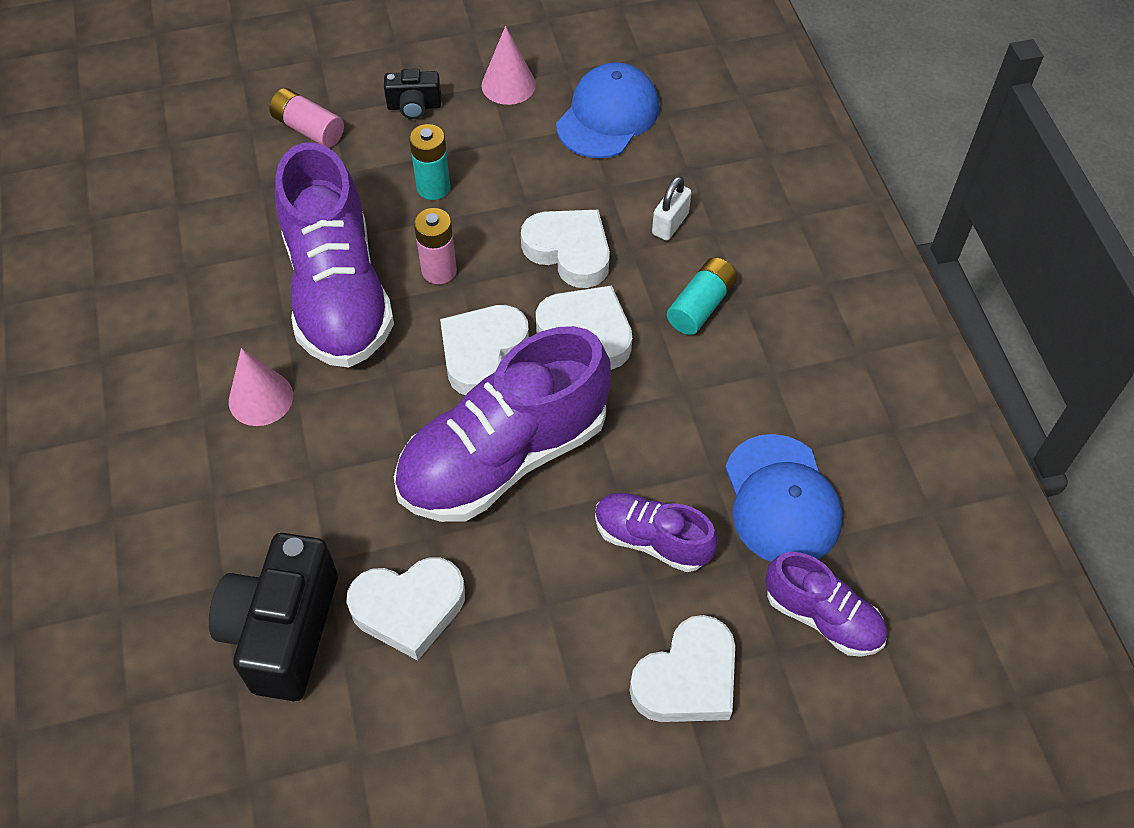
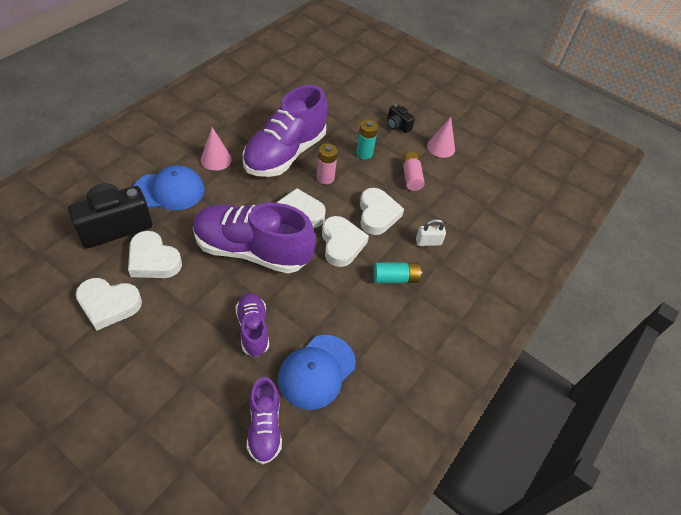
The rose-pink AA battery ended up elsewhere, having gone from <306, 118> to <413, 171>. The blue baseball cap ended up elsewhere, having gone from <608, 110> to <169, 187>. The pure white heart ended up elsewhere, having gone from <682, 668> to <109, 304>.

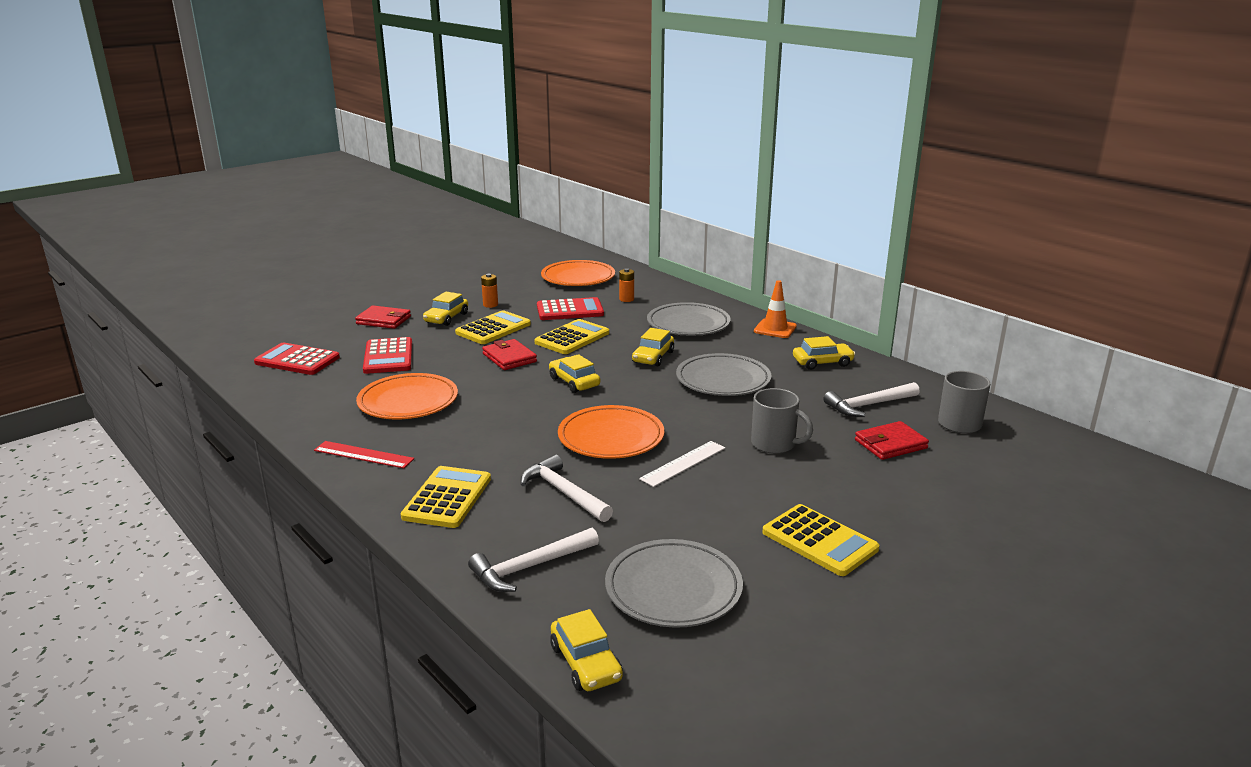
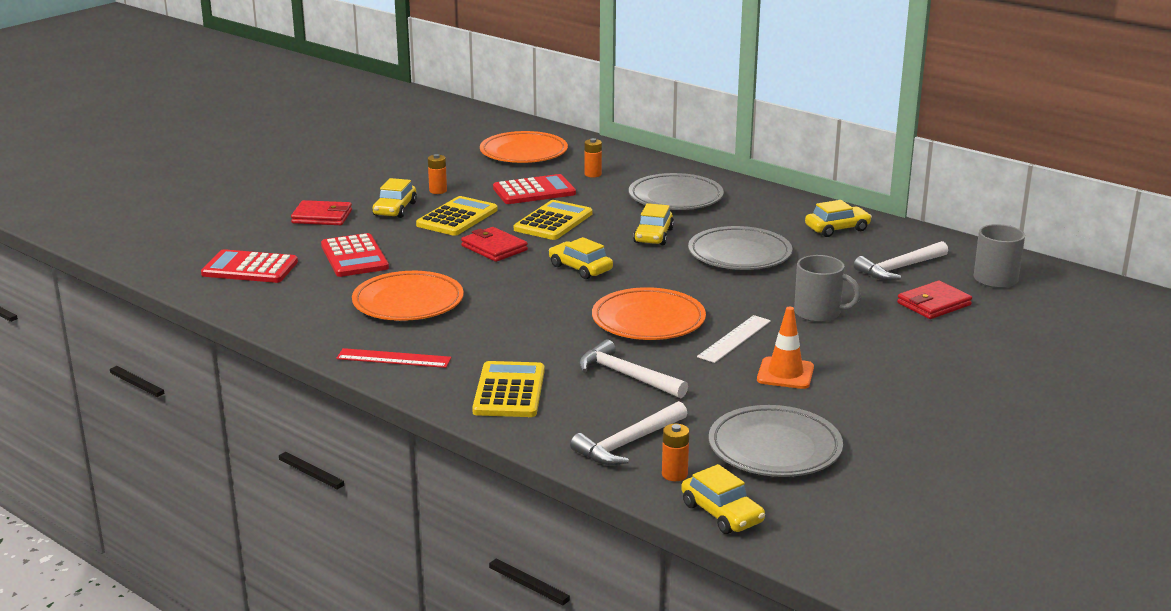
The orange-coloured road cone ended up elsewhere, having gone from <775, 309> to <785, 348>. The second view lost the yellow calculator at <820, 540>. The second view gained the orange-coloured AA battery at <675, 452>.

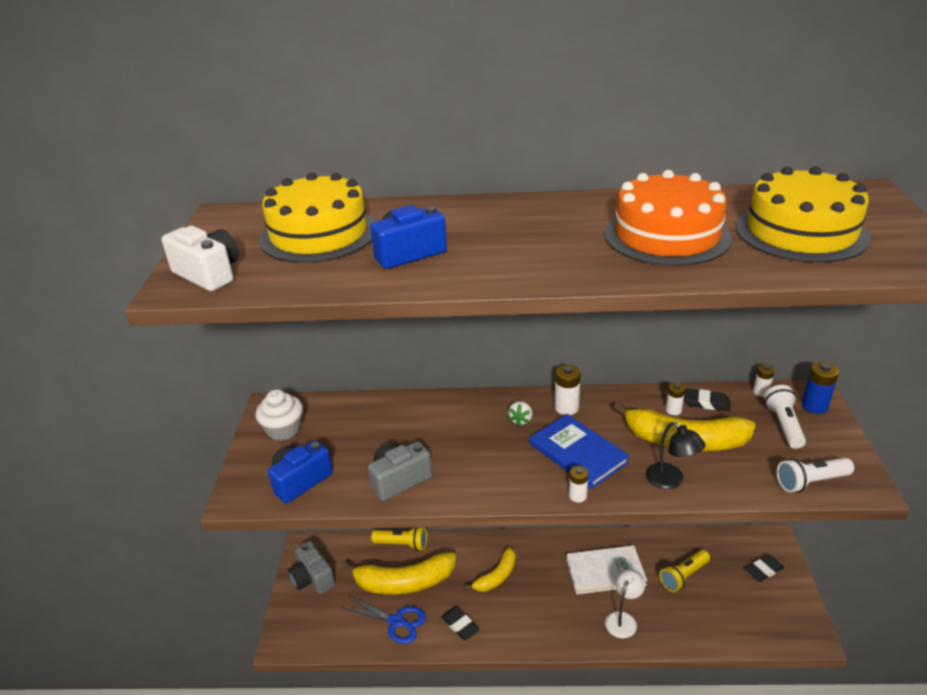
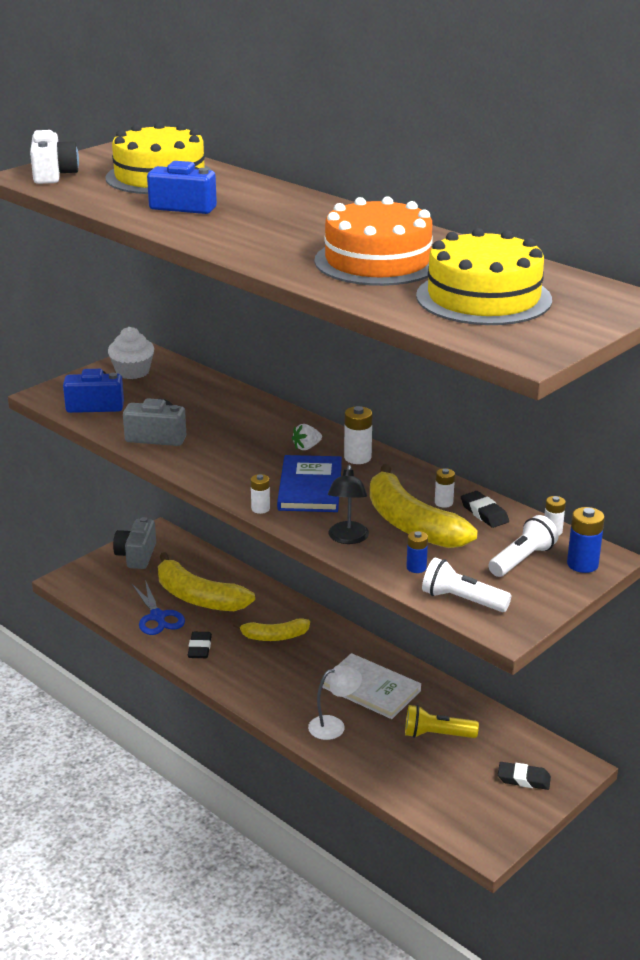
The second view lost the yellow flashlight at <399, 539>. The second view gained the blue AA battery at <417, 552>.

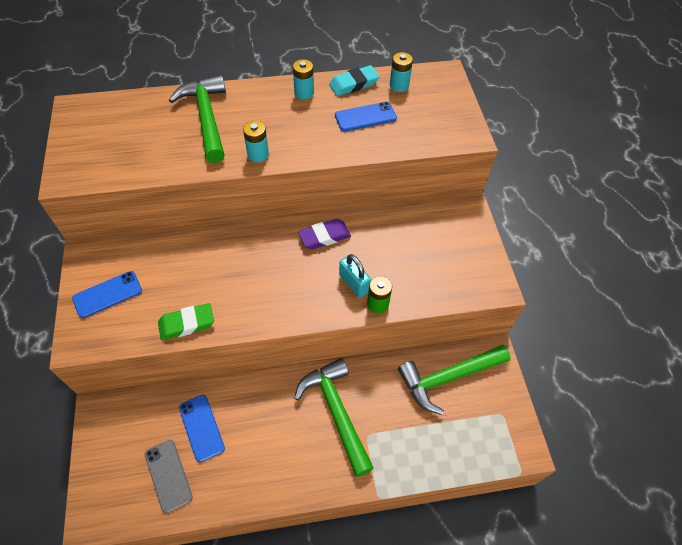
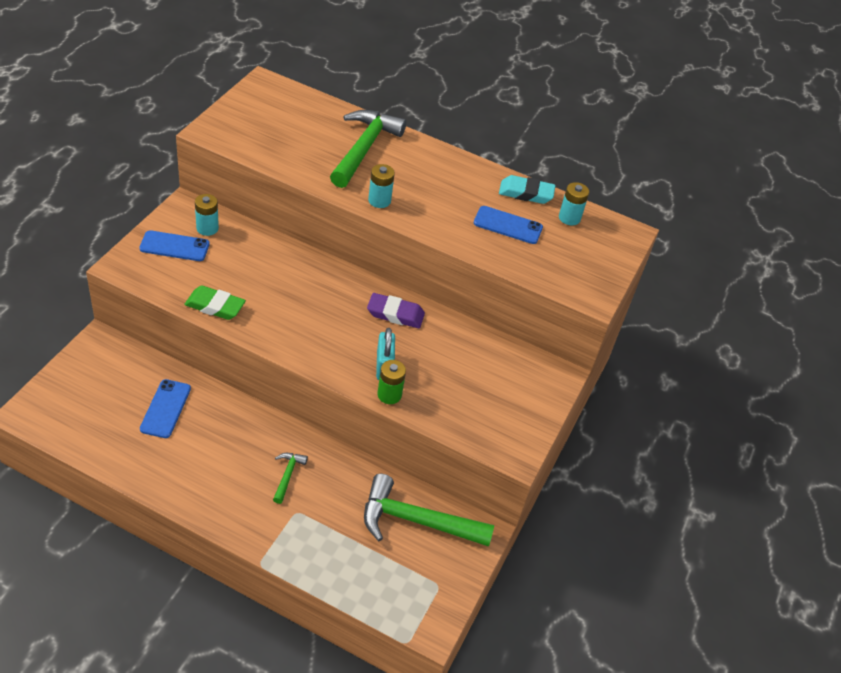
The second view lost the grey smartphone at <169, 476>. The turquoise AA battery ended up elsewhere, having gone from <303, 79> to <207, 215>. The size of the emerald hammer at <334, 417> changed by a factor of 0.46.

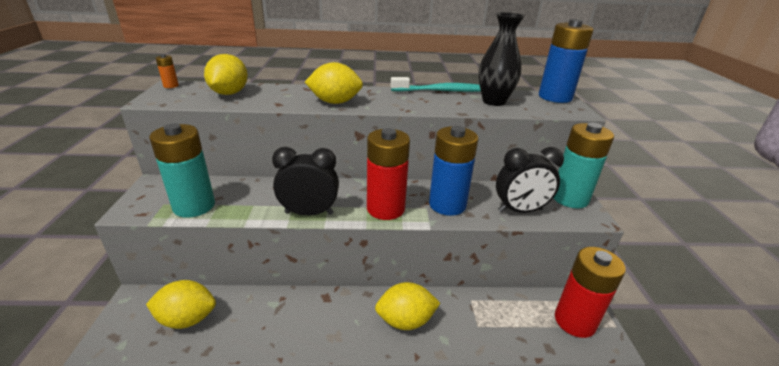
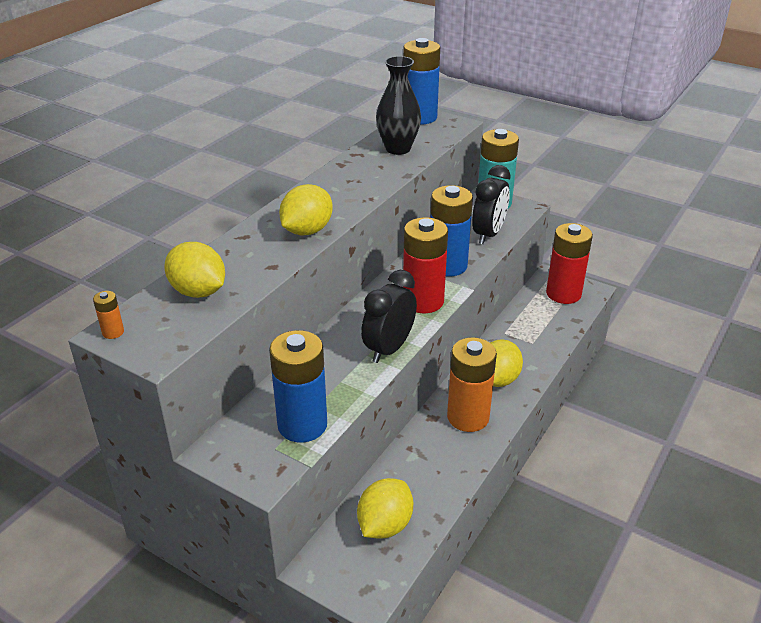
What was the turquoise AA battery at <182, 170> turned into the blue AA battery at <298, 386>. The second view lost the turquoise dental brush at <436, 84>. The second view gained the orange-coloured AA battery at <472, 384>.

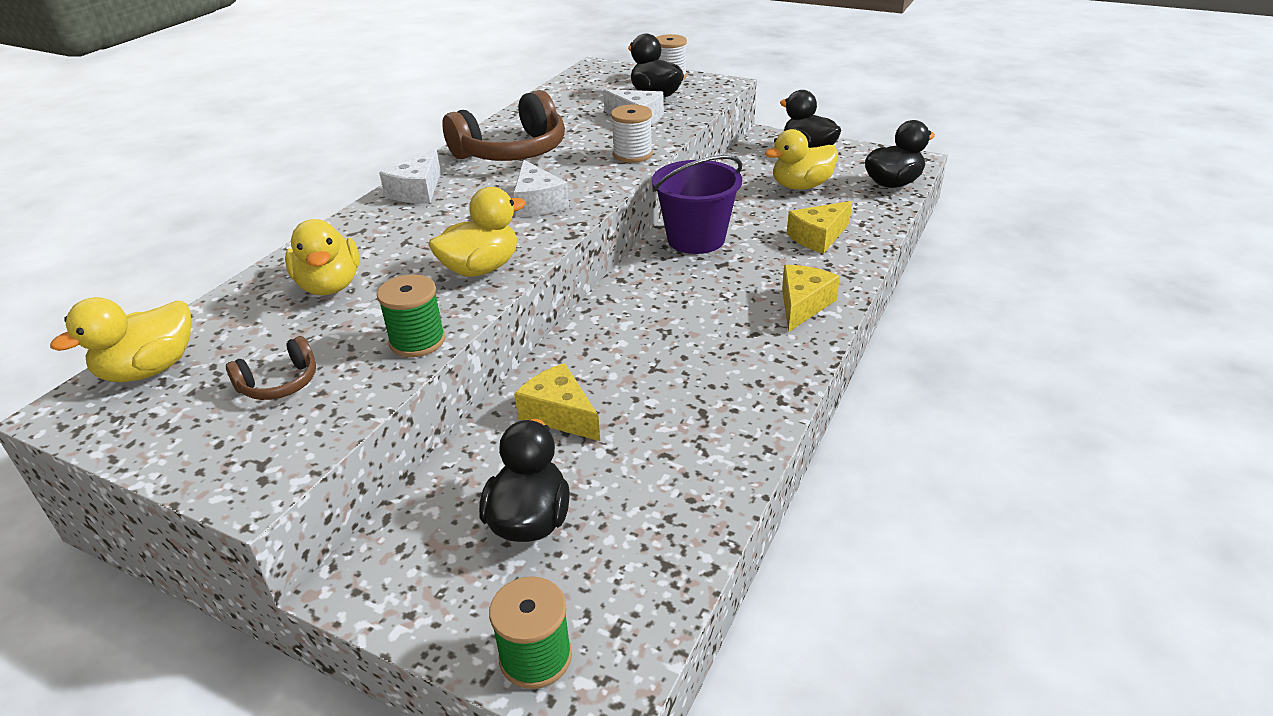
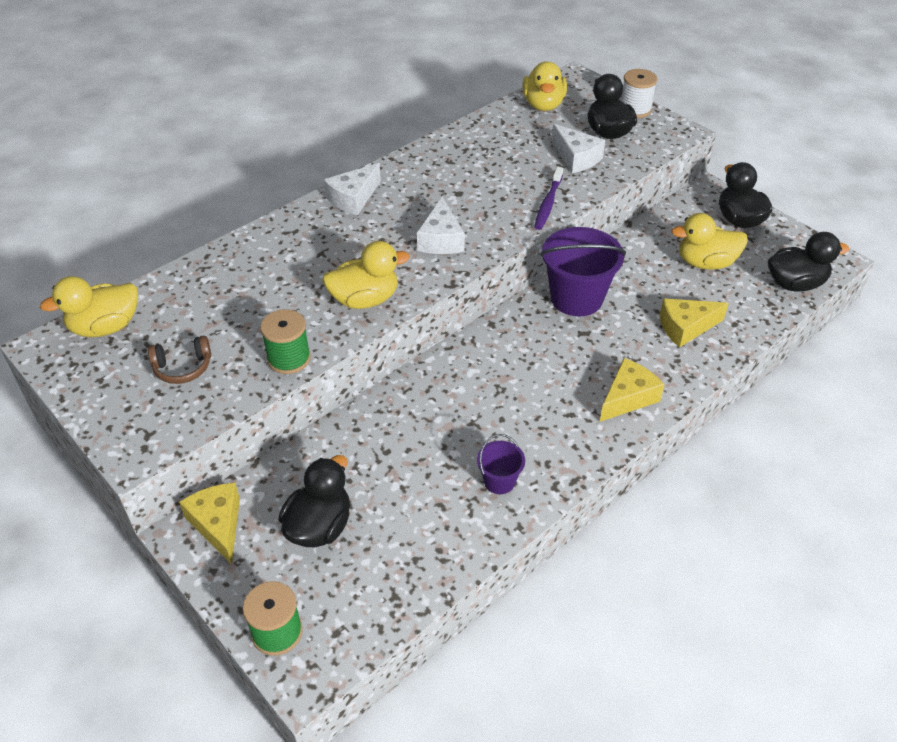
The yellow toy duck ended up elsewhere, having gone from <322, 257> to <544, 86>. The second view lost the brown over-ear headphones at <503, 125>. The yellow cheese wedge ended up elsewhere, having gone from <557, 402> to <209, 524>. Where the pure white spool stood at <632, 134>, the purple dental brush came to stand at <548, 198>. The second view gained the purple bucket at <501, 464>.

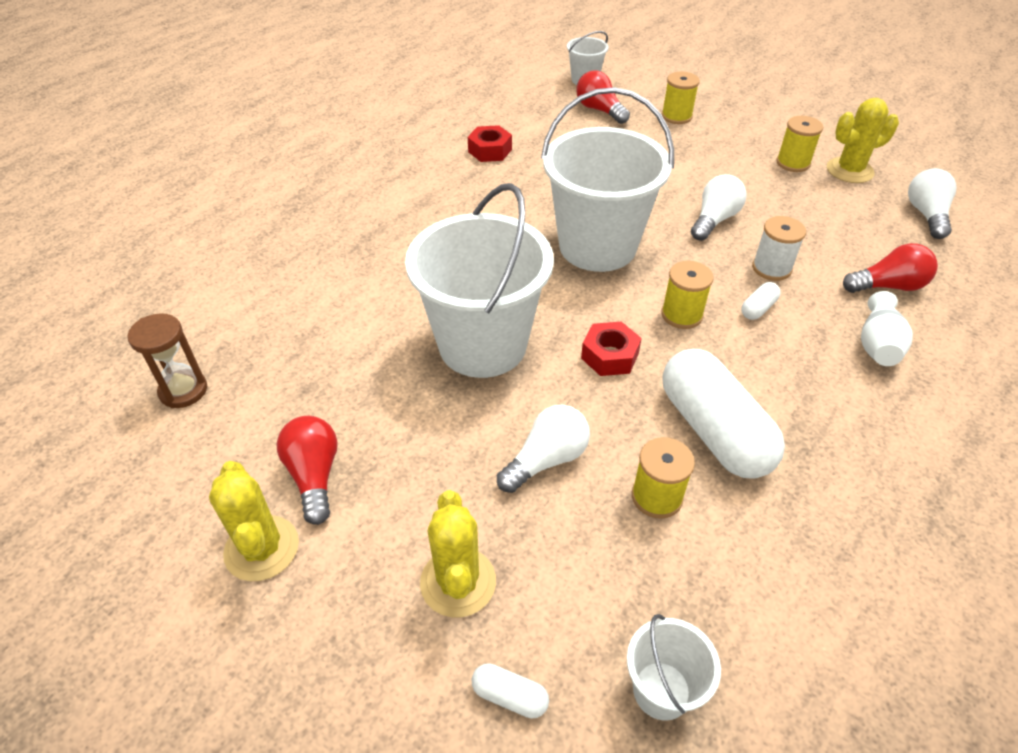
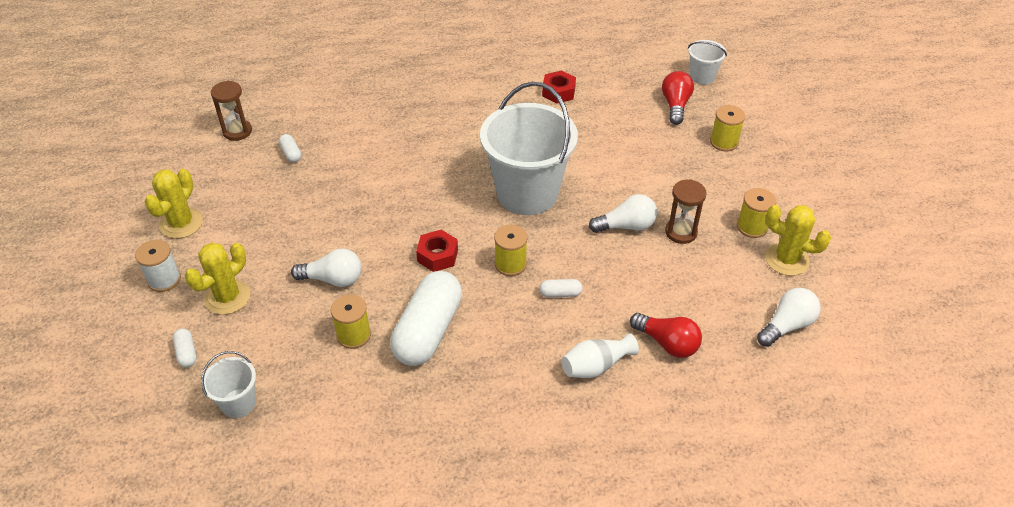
The second view lost the scarlet light bulb at <307, 470>. The second view lost the pure white bucket at <479, 280>. The pure white spool ended up elsewhere, having gone from <779, 248> to <158, 266>. The second view gained the pure white pill at <290, 148>. The second view gained the brown hourglass at <686, 211>.

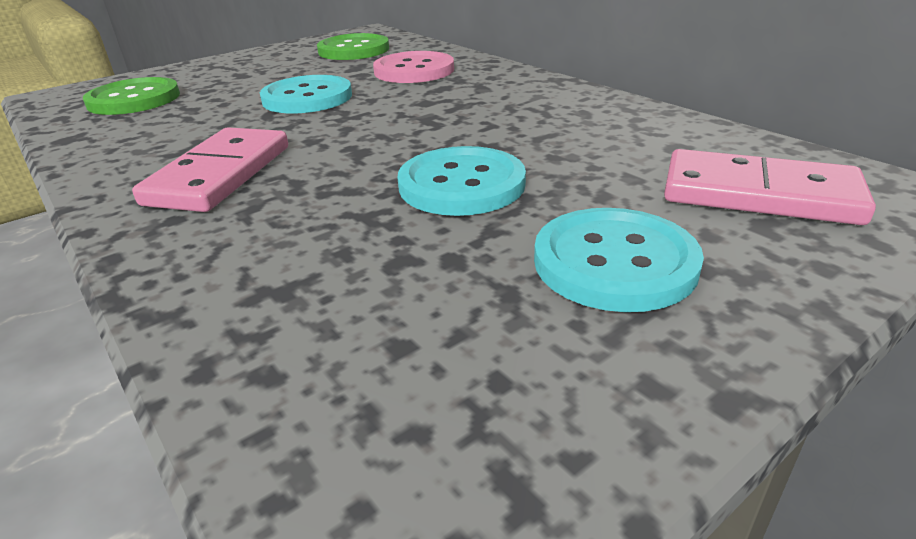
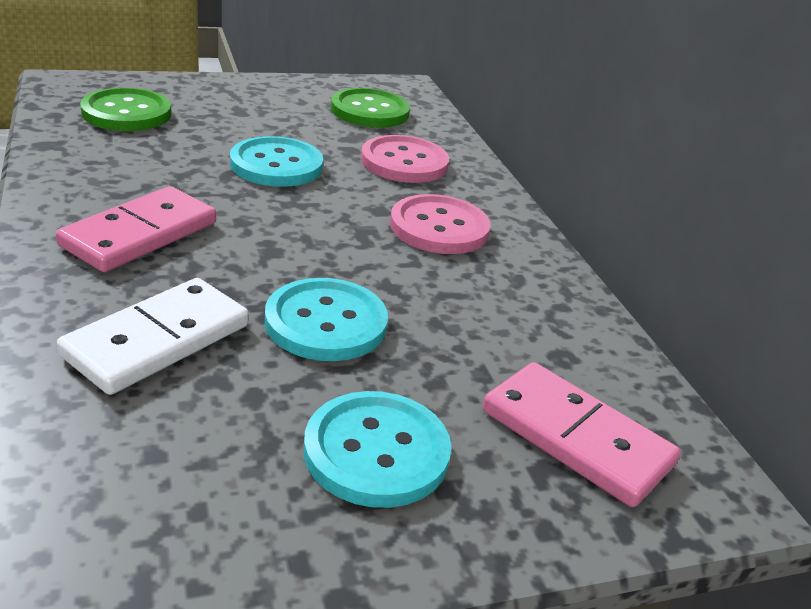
The second view gained the pure white domino tile at <153, 336>. The second view gained the rose-pink shirt button at <440, 224>.

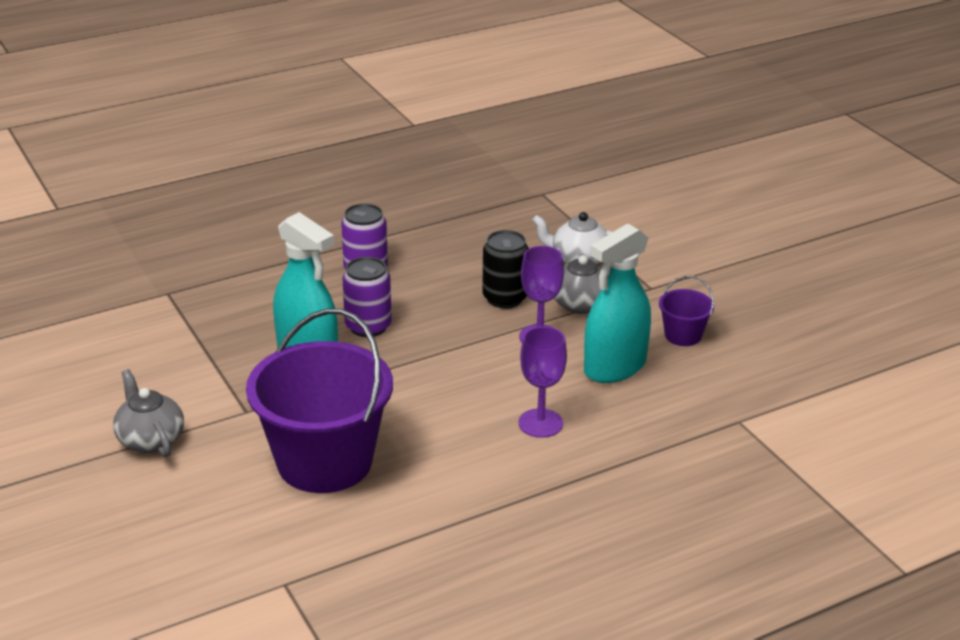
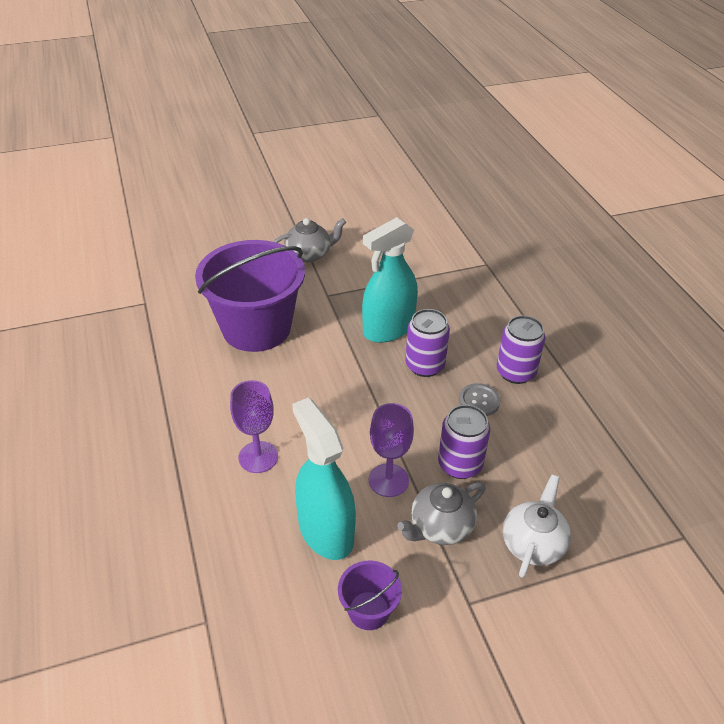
What was the jet-black tin at <505, 269> turned into the purple tin at <464, 442>. The second view gained the grey shirt button at <479, 399>.

